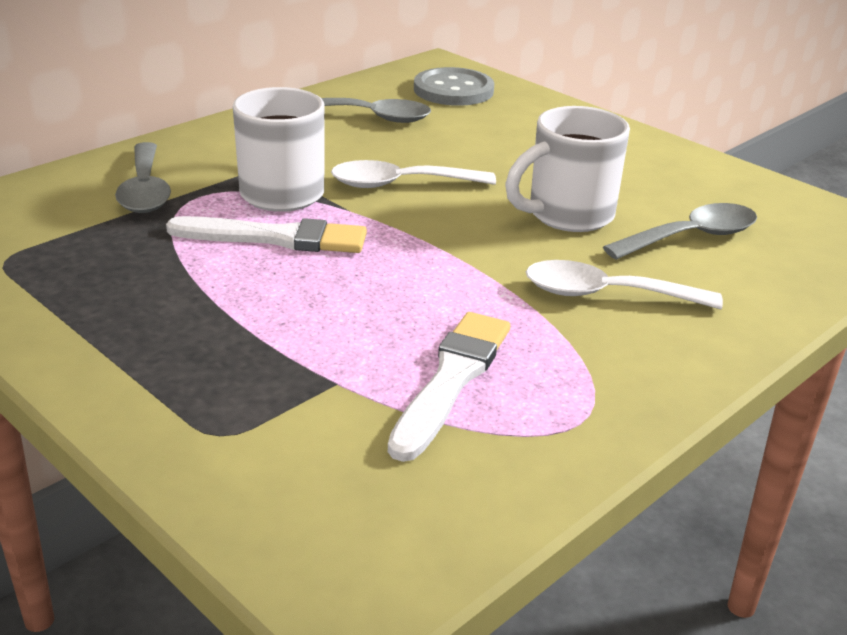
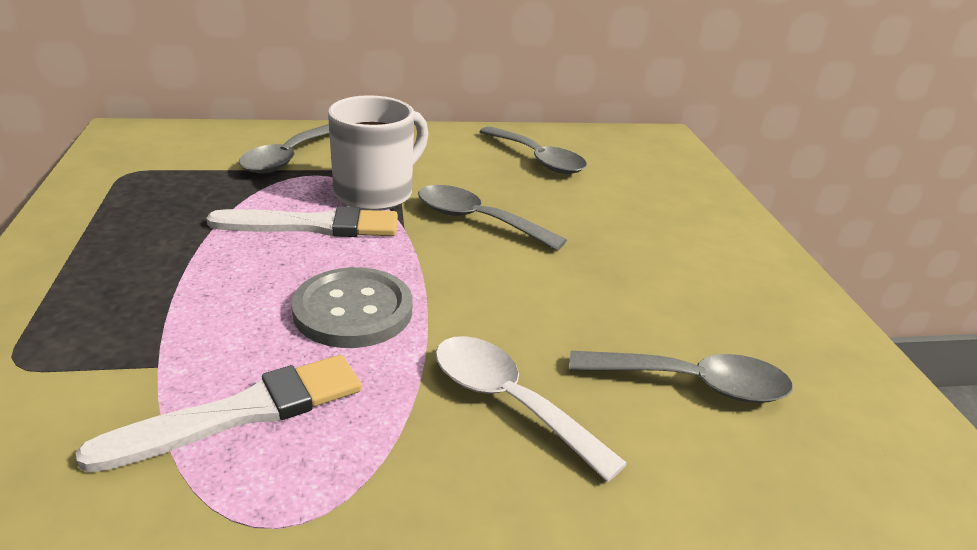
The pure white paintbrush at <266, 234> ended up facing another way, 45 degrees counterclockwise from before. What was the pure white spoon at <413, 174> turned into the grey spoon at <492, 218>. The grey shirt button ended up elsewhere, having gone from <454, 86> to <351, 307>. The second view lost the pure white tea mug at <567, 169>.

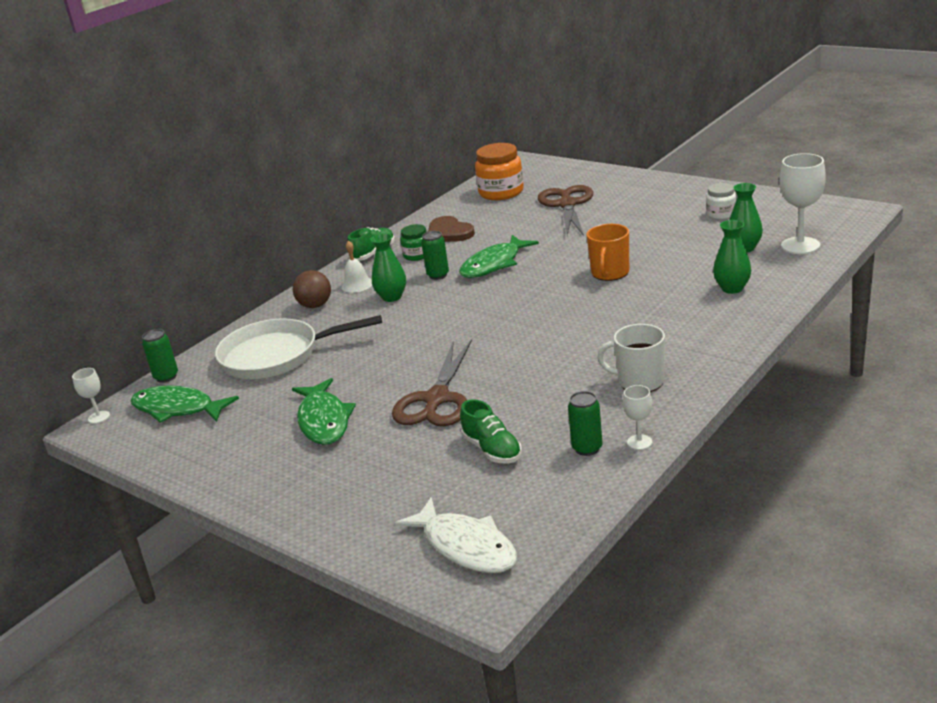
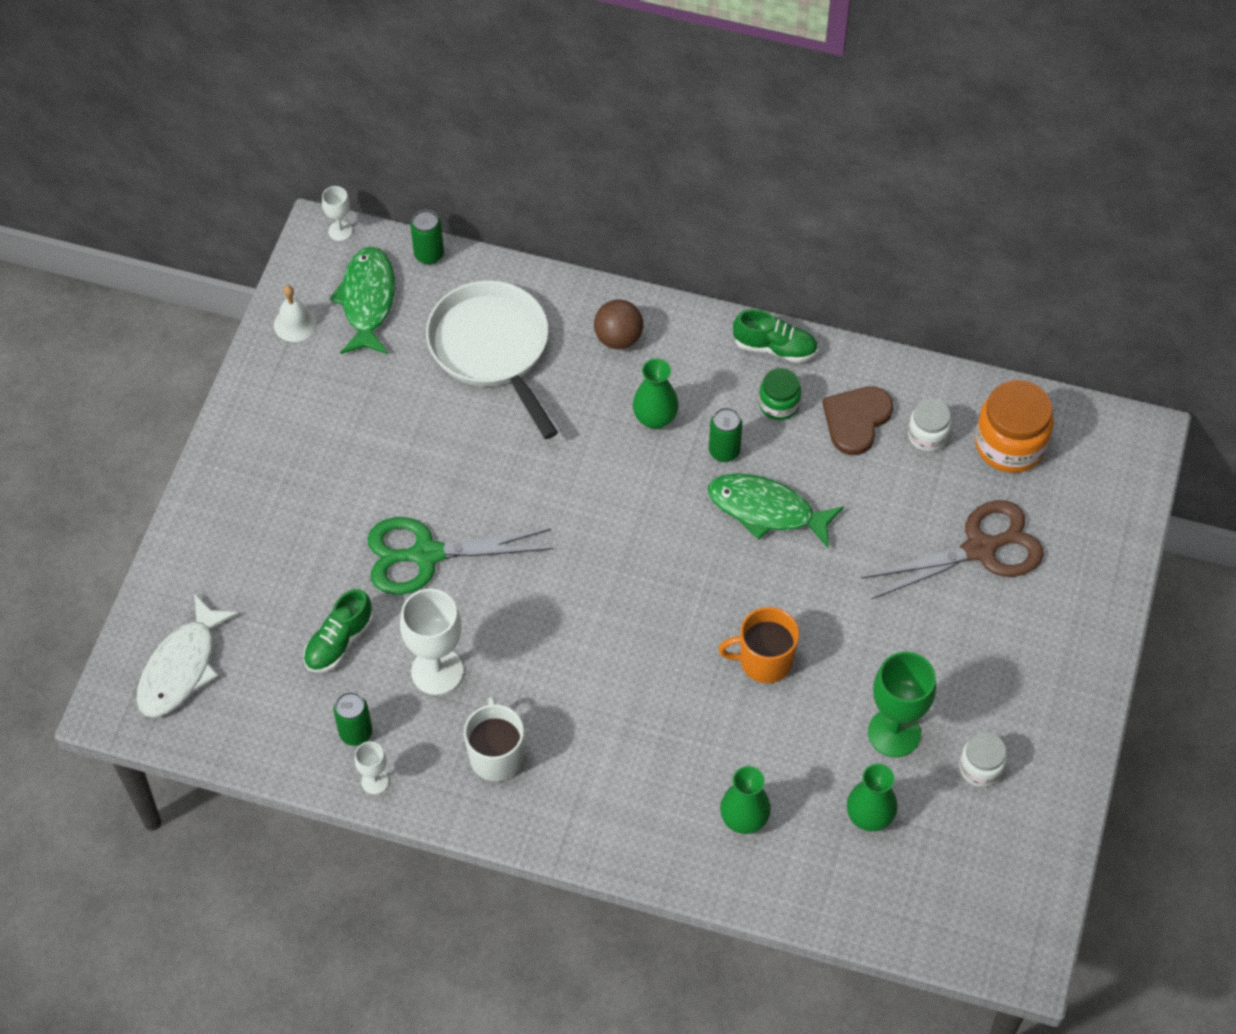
The second view lost the emerald fish at <324, 411>. The pure white bell ended up elsewhere, having gone from <356, 266> to <295, 313>. What was the brown pair of scissors at <432, 382> turned into the emerald pair of scissors at <460, 556>. The pure white goblet ended up elsewhere, having gone from <803, 203> to <432, 642>. The second view gained the emerald goblet at <902, 704>. The second view gained the pure white preserve jar at <930, 425>.

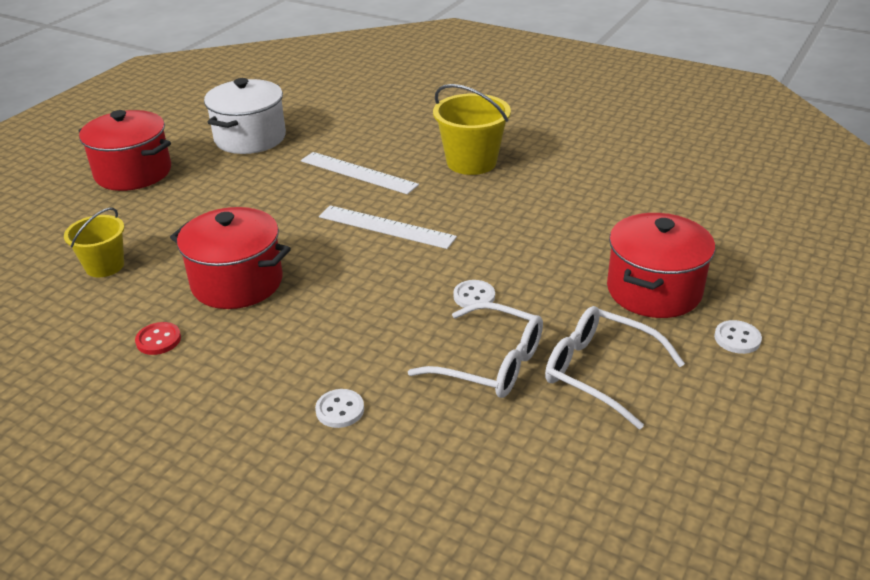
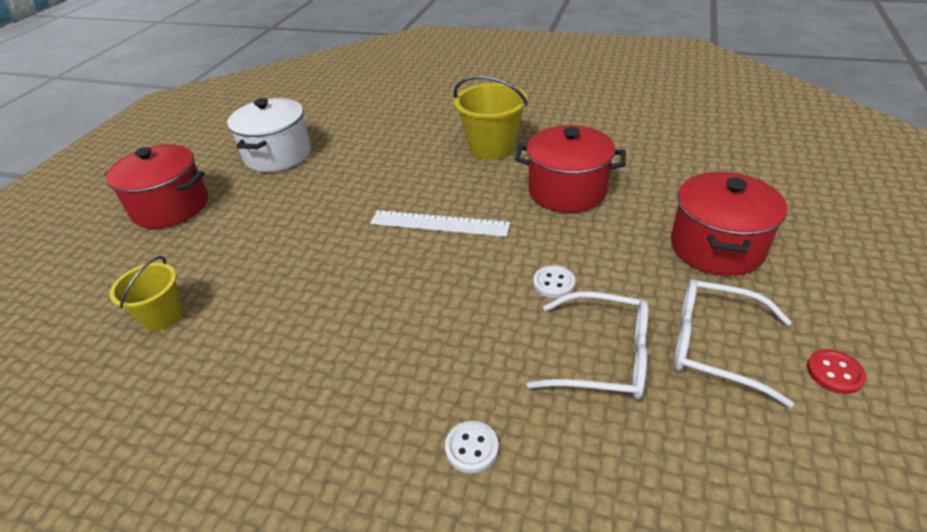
The scarlet shirt button ended up elsewhere, having gone from <158, 338> to <836, 371>. The scarlet cooking pot ended up elsewhere, having gone from <230, 258> to <570, 169>. The second view lost the pure white straightedge at <360, 173>. The second view lost the pure white shirt button at <738, 337>.

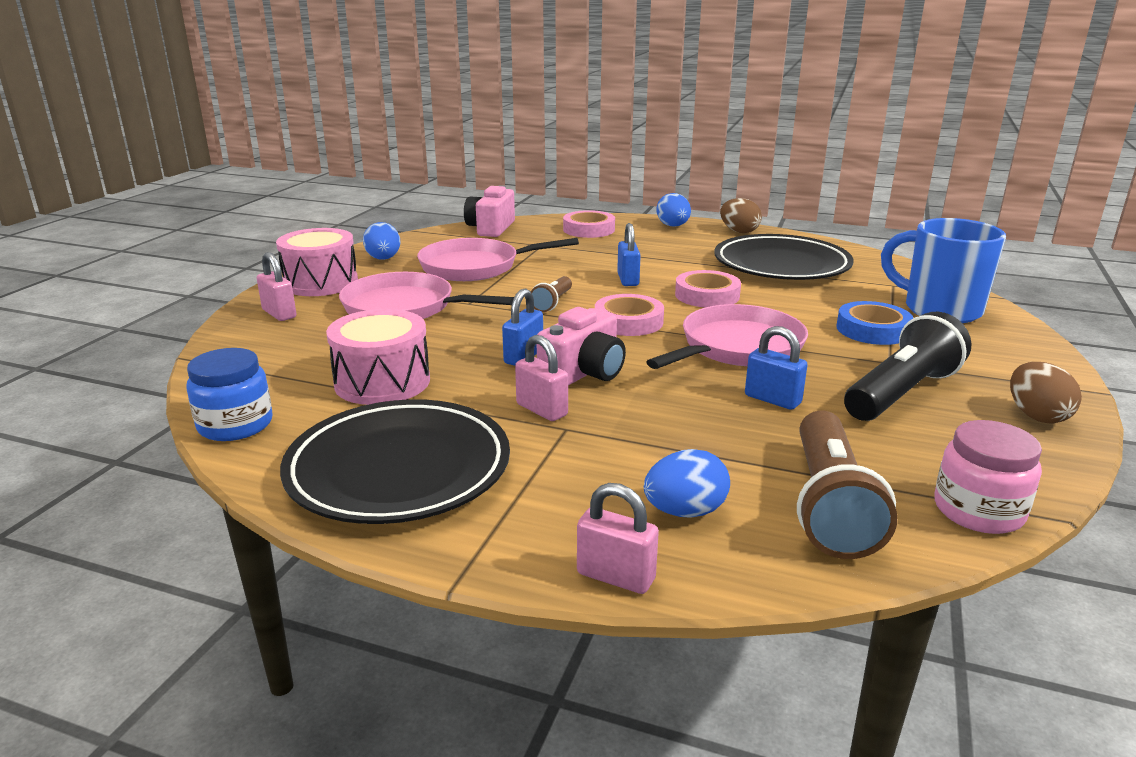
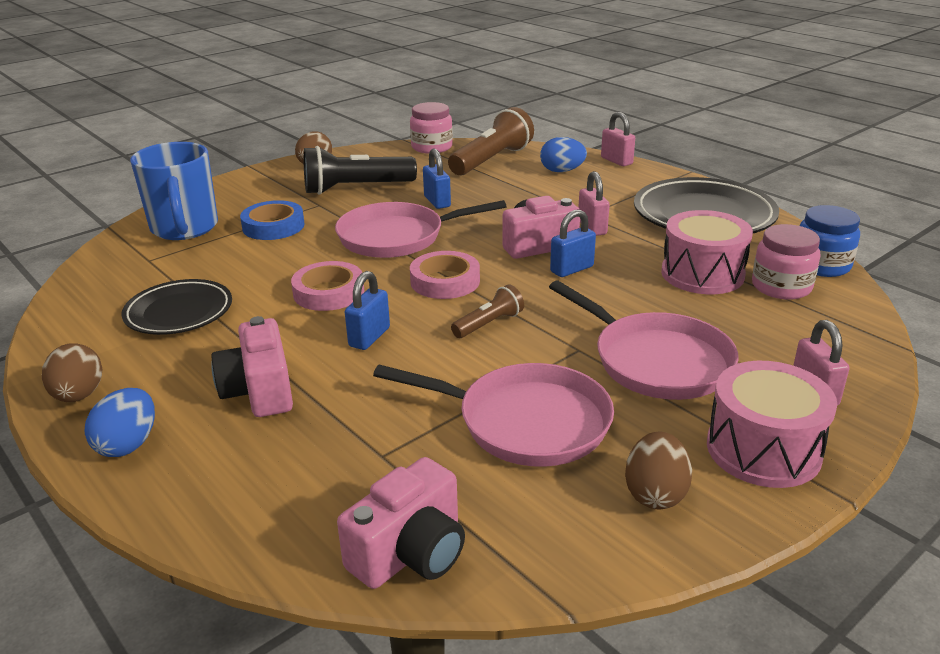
What was the blue toy egg at <382, 241> turned into the brown toy egg at <658, 470>. The second view lost the rose-pink roll of tape at <589, 224>. The size of the jet-black dinner plate at <784, 257> changed by a factor of 0.63. The second view gained the rose-pink compact camera at <252, 366>. The second view gained the rose-pink preserve jar at <786, 262>.

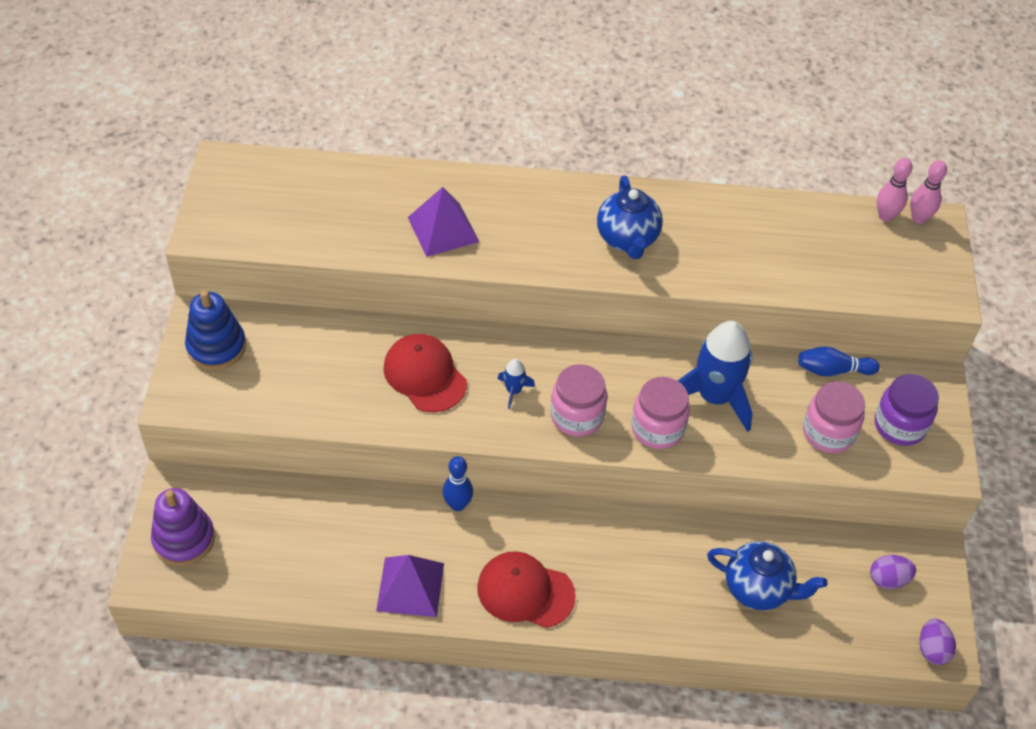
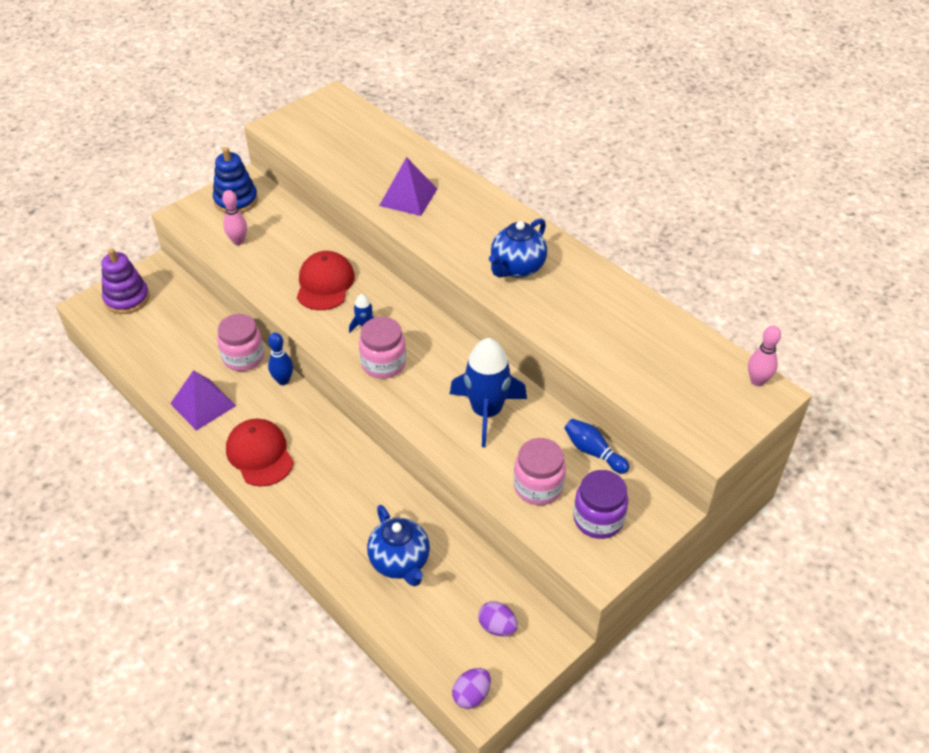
The rose-pink preserve jar ended up elsewhere, having gone from <660, 413> to <240, 342>. The rose-pink bowling pin ended up elsewhere, having gone from <895, 190> to <234, 217>.

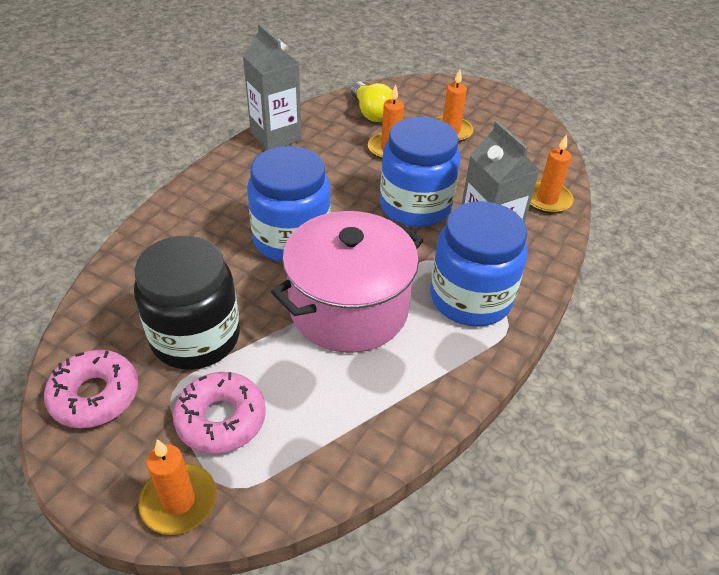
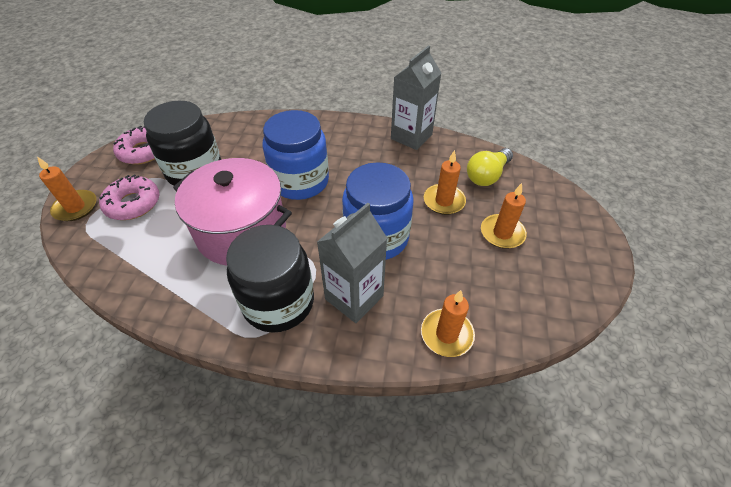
What was the blue preserve jar at <479, 263> turned into the jet-black preserve jar at <270, 279>.

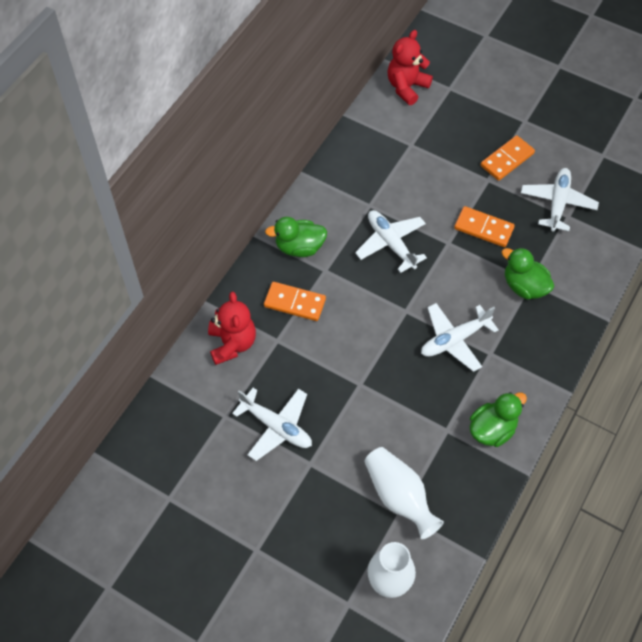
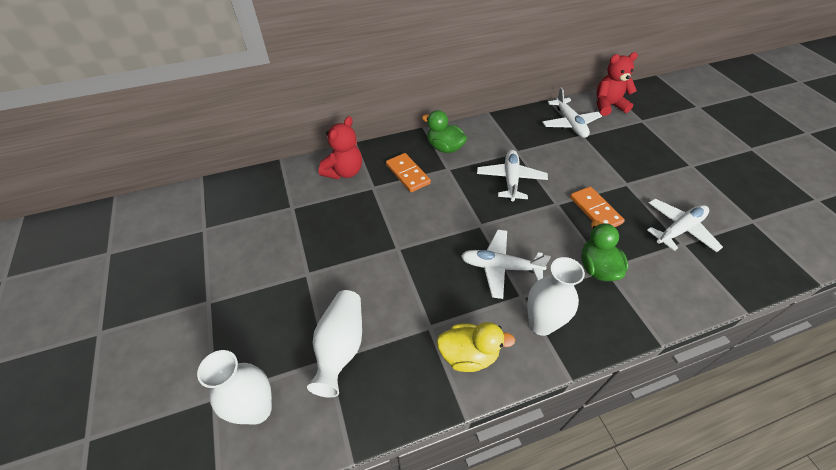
The pure white toy plane ended up elsewhere, having gone from <272, 424> to <572, 112>. What was the emerald toy duck at <498, 419> turned into the yellow toy duck at <475, 347>. The second view lost the orange-coloured domino tile at <508, 158>. The second view gained the pure white tall vase at <556, 296>.

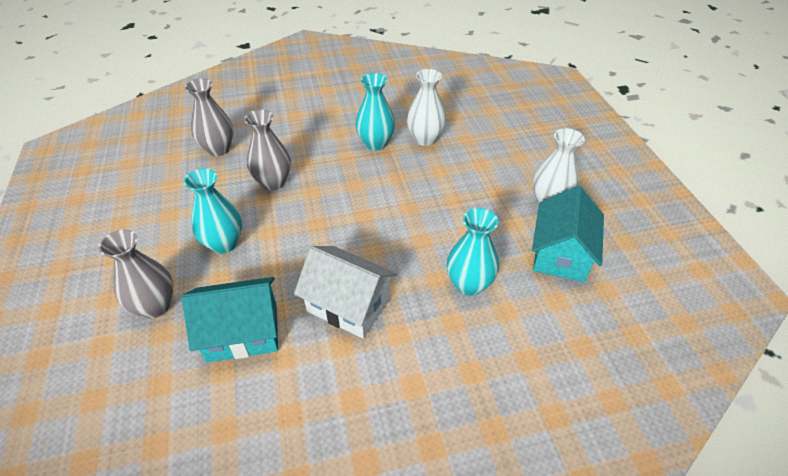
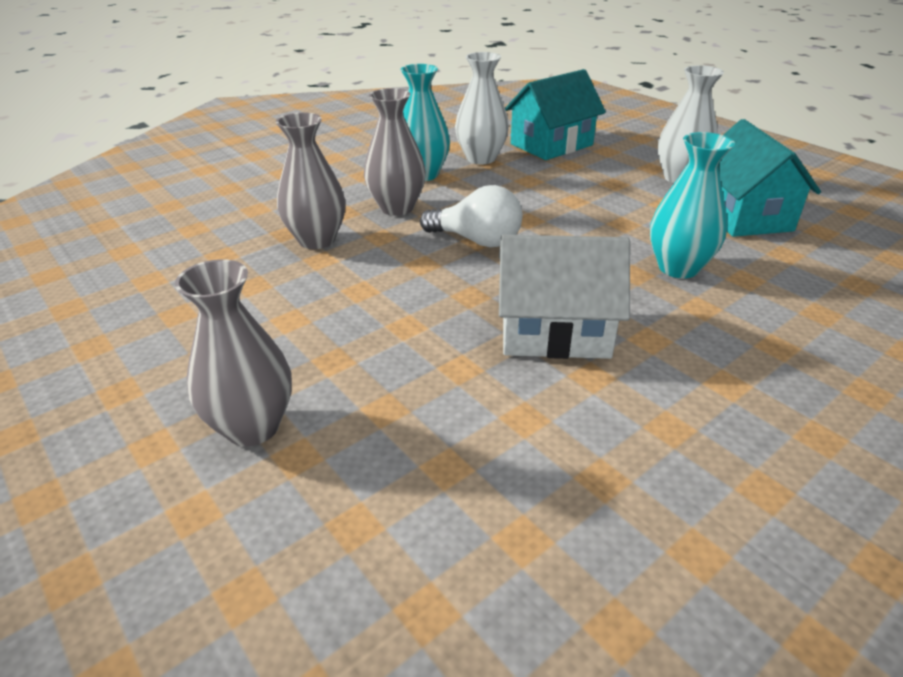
The turquoise cottage ended up elsewhere, having gone from <230, 320> to <555, 114>. The second view lost the turquoise tall vase at <213, 211>. The grey tall vase ended up elsewhere, having gone from <209, 117> to <395, 152>. The second view gained the pure white light bulb at <471, 216>.

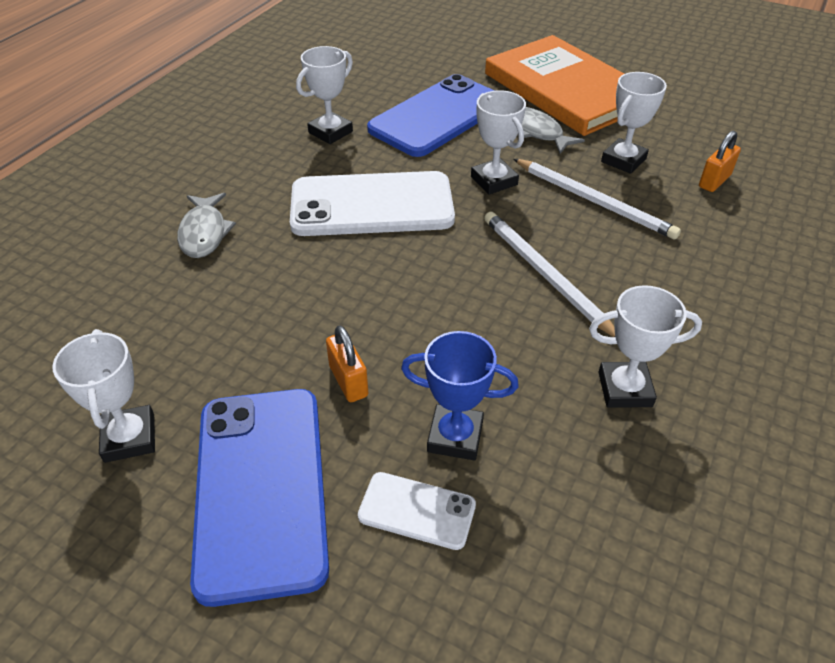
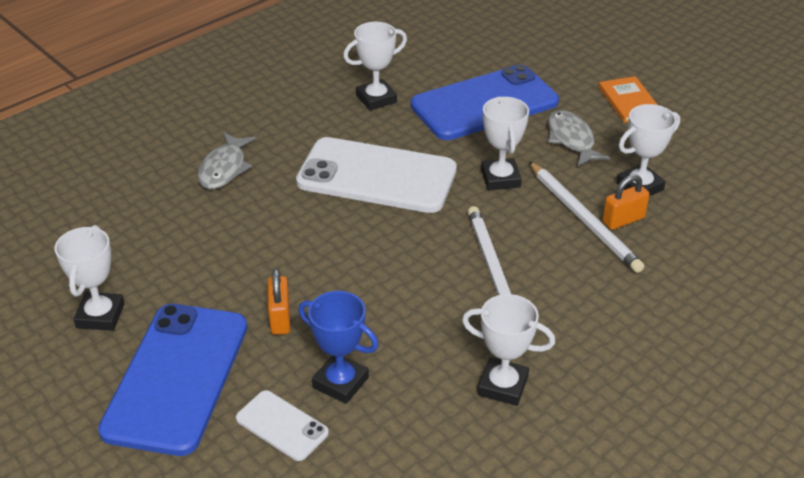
The size of the orange-coloured hardback at <554, 85> changed by a factor of 0.41. The orange-coloured padlock ended up elsewhere, having gone from <720, 161> to <626, 202>.

